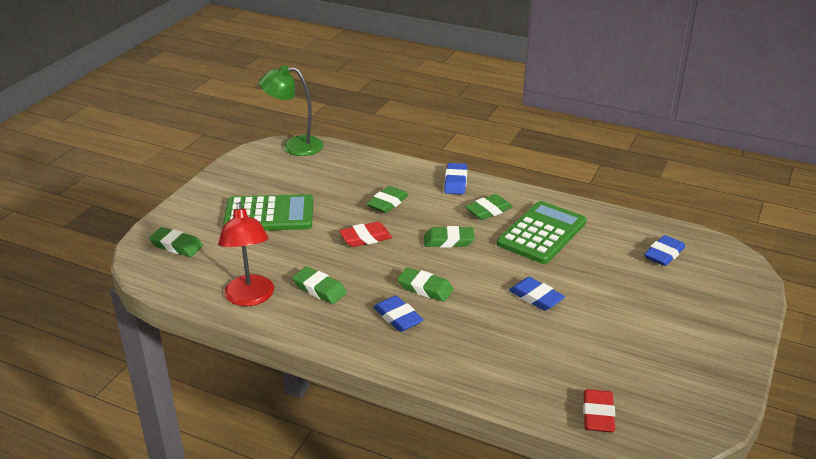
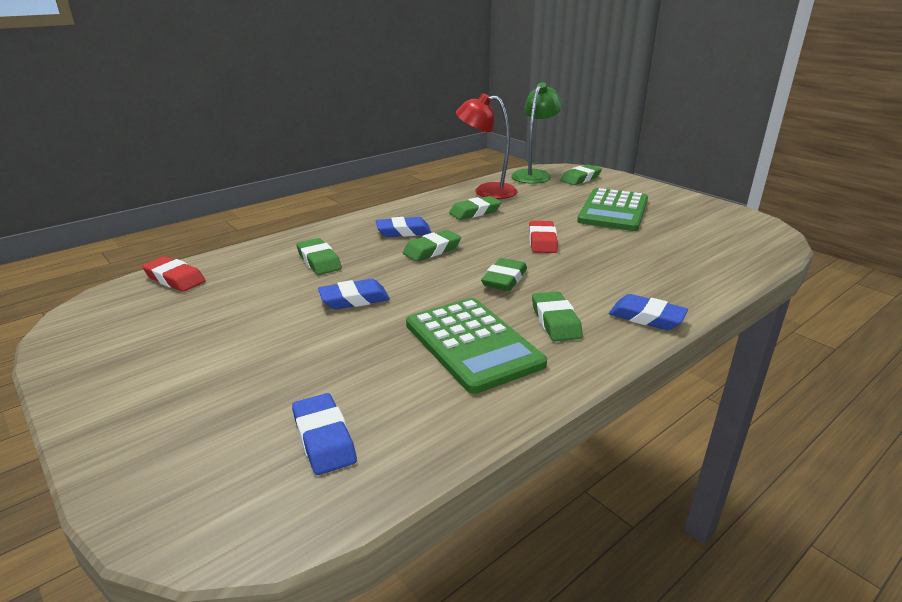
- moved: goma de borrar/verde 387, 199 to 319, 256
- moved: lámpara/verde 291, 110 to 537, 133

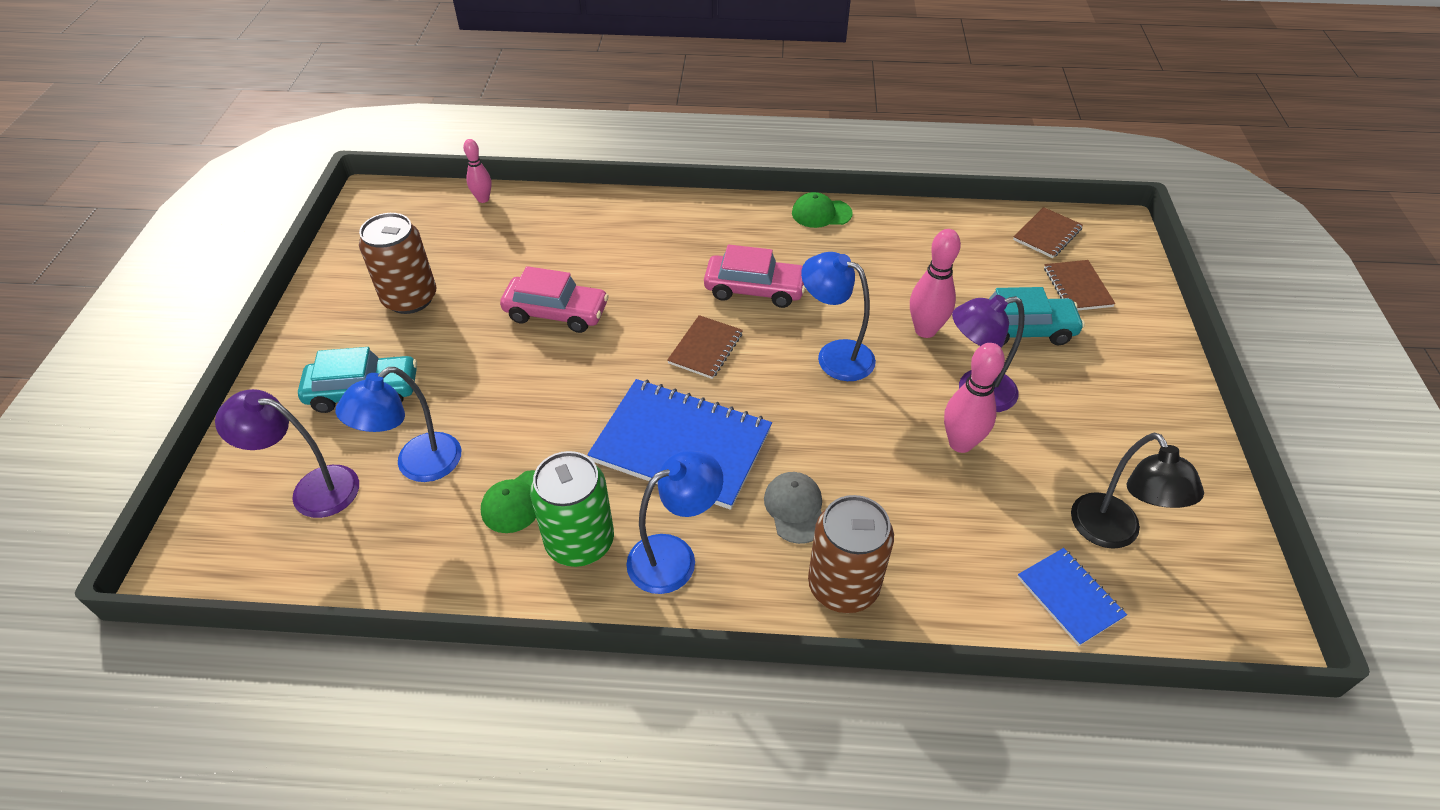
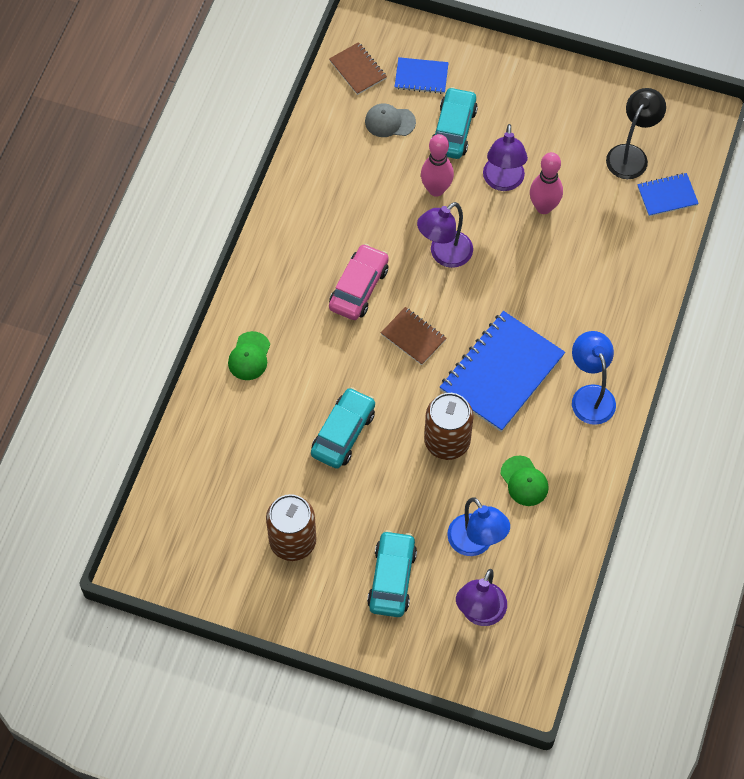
- moved: gorra/verde 822, 210 to 249, 355
- recoloured: coche/rosa 554, 299 to coche/turquesa 343, 428
- moved: gorra/gris 793, 508 to 390, 120
- recoloured: cuaderno/marrón 1079, 285 to cuaderno/azul 421, 75
- recoloured: lámpara/azul 838, 316 to lámpara/morado 445, 235
- moved: lata/marrón 851, 554 to 448, 426
- turned: lámpara/negro 1137, 491 = 636, 133 60 degrees counterclockwise
- removed: bolo/rosa 477, 171
- removed: lata/verde 572, 509

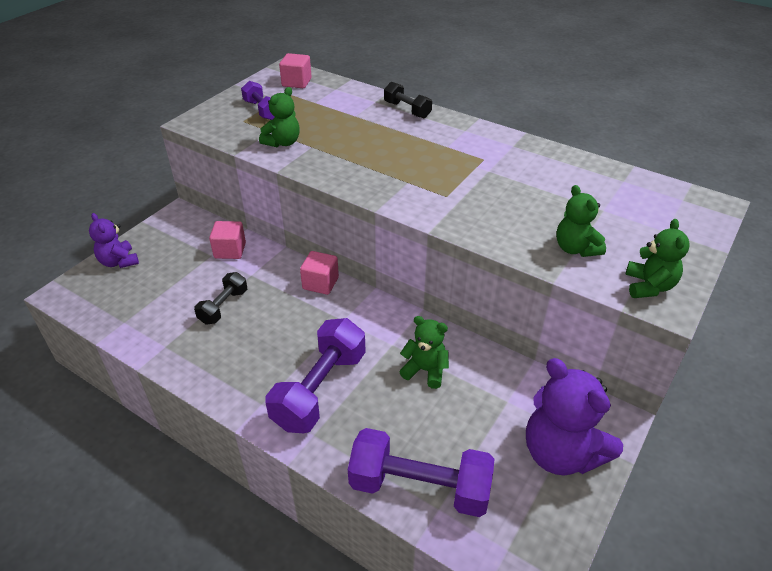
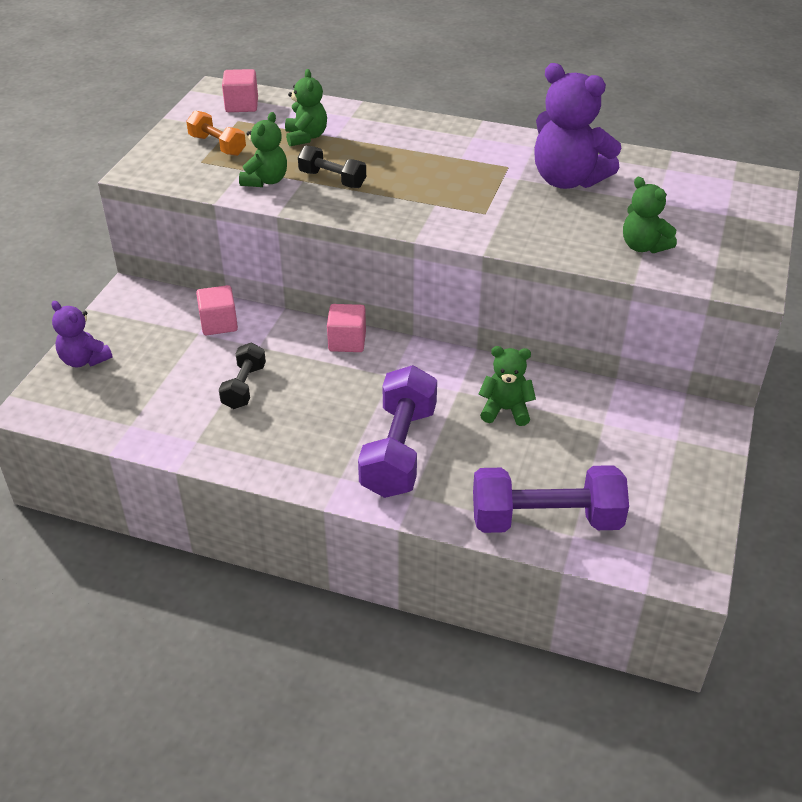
- recoloured: mancuerna/morado 257, 100 to mancuerna/naranja 216, 133
- moved: osito/verde 657, 258 to 306, 107
- moved: mancuerna/negro 408, 100 to 332, 166
- moved: osito/morado 574, 417 to 578, 126

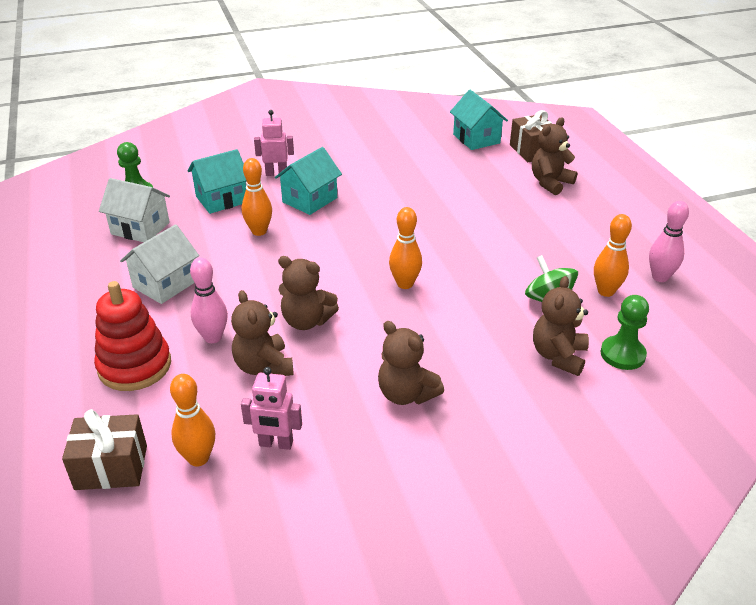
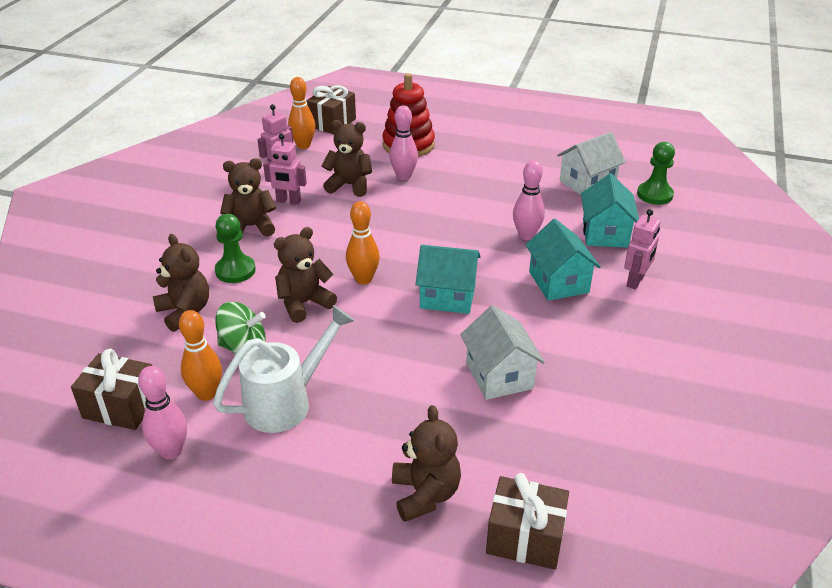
- added: regalo/marrón 111, 389
- added: regadera/blanco 284, 369
- moved: peón/verde 624, 332 to 235, 248
- added: robot/rosa 285, 169
- moved: osito/marrón 308, 293 to 305, 275
- moved: casa/turquesa 479, 120 to 448, 279
- moved: casa/blanco 159, 264 to 502, 352
- recoloured: bolo/naranja 257, 197 to bolo/rosa 529, 200

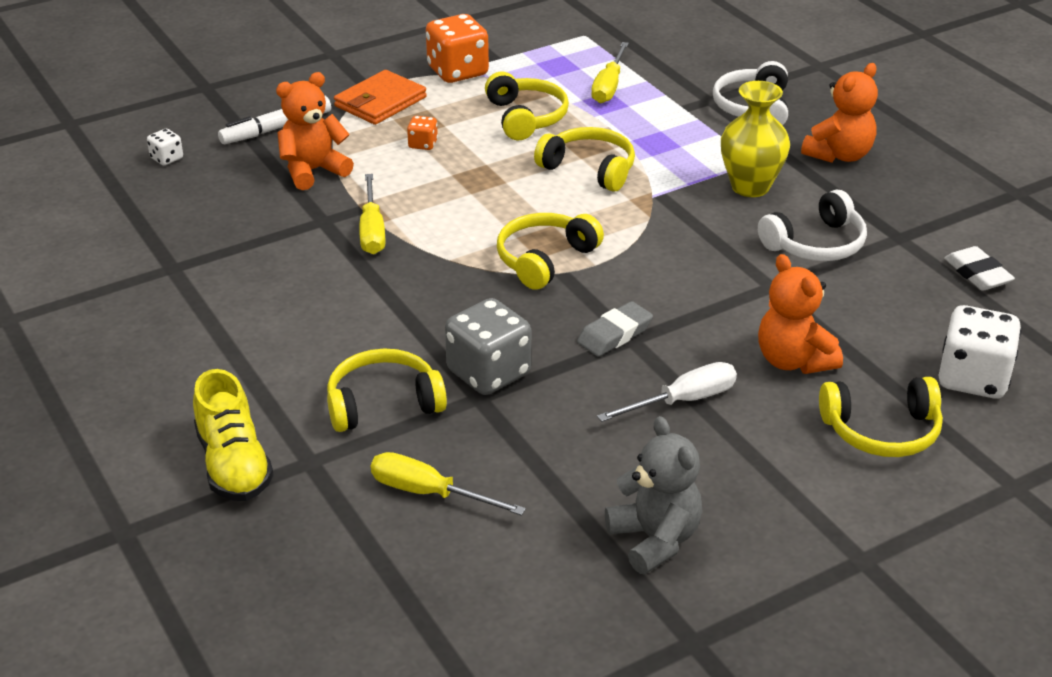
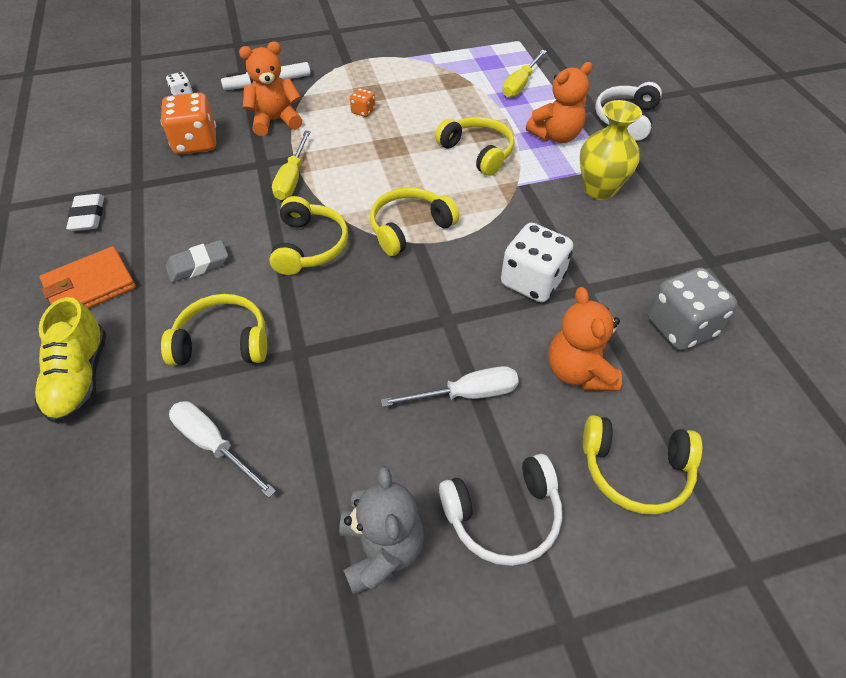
- moved: cartera/naranja 380, 97 to 88, 277
- moved: goma de borrar/blanco 979, 268 to 85, 212
- moved: dado/naranja 457, 48 to 188, 123
- moved: goma de borrar/gris 615, 328 to 196, 261
- recoloured: destornillador/amarillo 448, 484 to destornillador/blanco 222, 449
- moved: auriculares/amarillo 527, 106 to 308, 235
- moved: auriculares/blanco 812, 225 to 500, 510
- moved: dado/blanco 979, 351 to 537, 263
- moved: osito/naranja 839, 113 to 559, 102
- moved: dado/gris 488, 346 to 692, 308

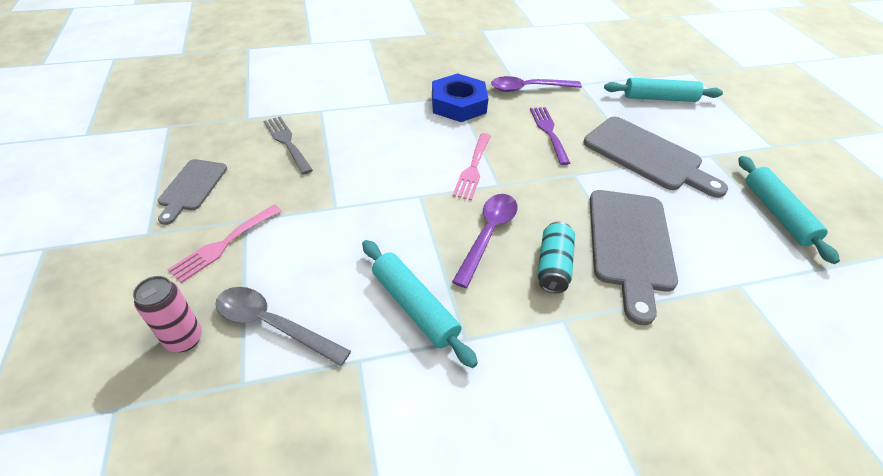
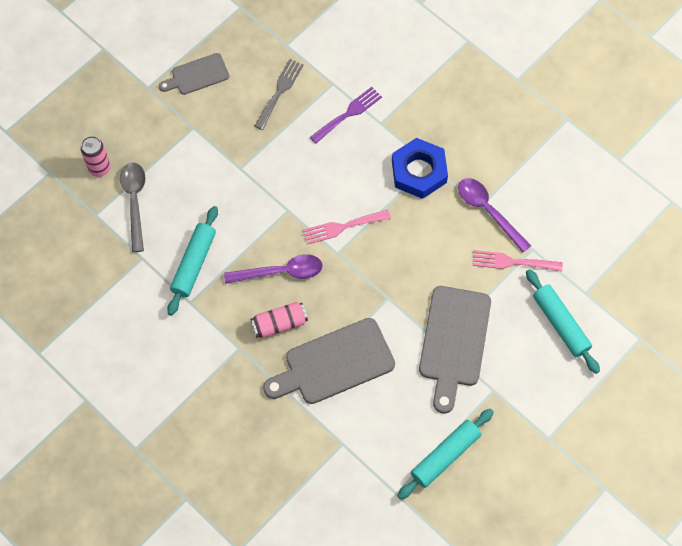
- recoloured: lata/turquesa 556, 257 to lata/rosa 279, 320
- moved: tenedor/morado 550, 136 to 346, 115
- moved: tenedor/rosa 224, 244 to 517, 261

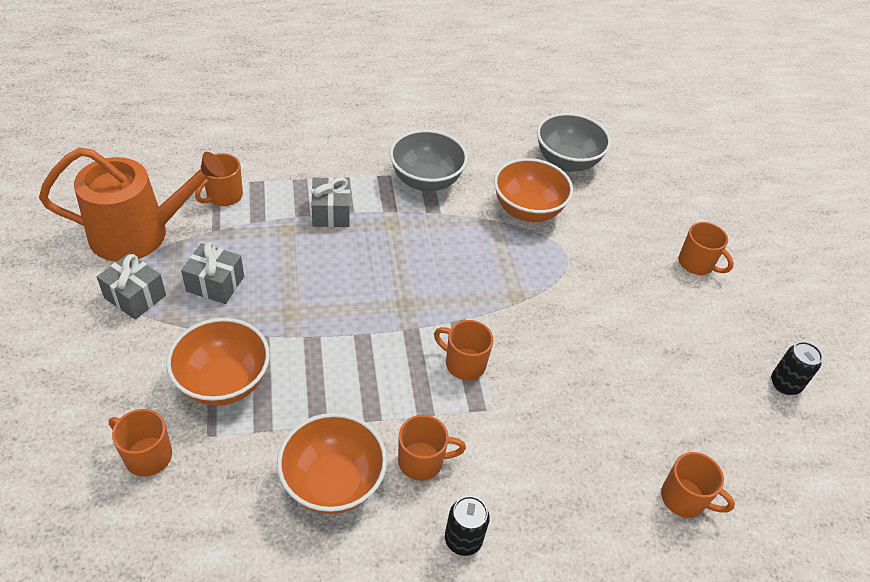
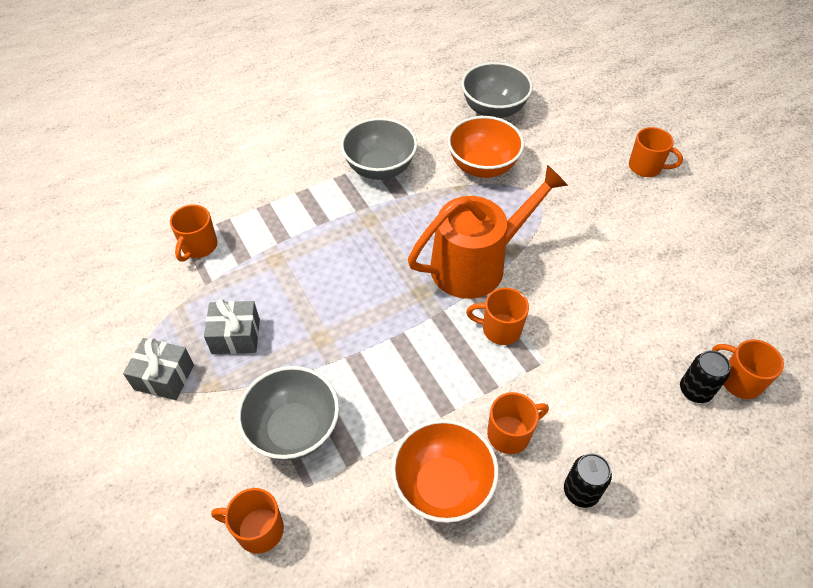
- recoloured: cuenco/naranja 218, 362 to cuenco/gris 288, 413
- moved: regadera/naranja 132, 204 to 488, 232
- moved: lata/negro 797, 368 to 705, 376
- turned: taza/naranja 698, 485 = 748, 369 150 degrees counterclockwise
- removed: regalo/gris 330, 202

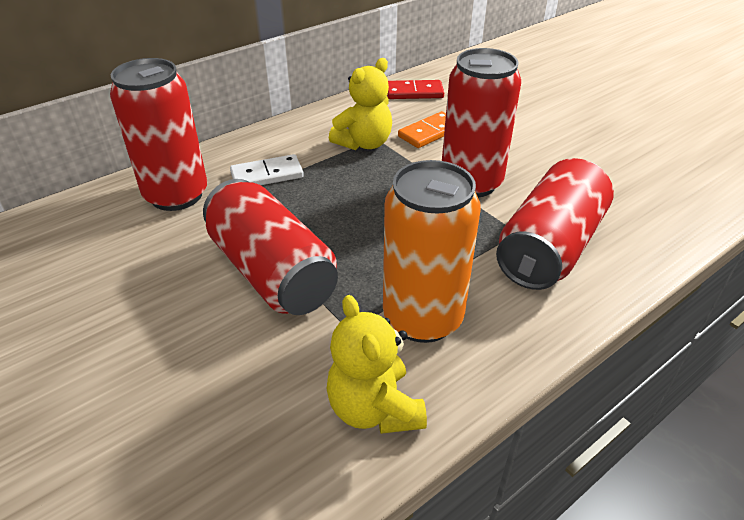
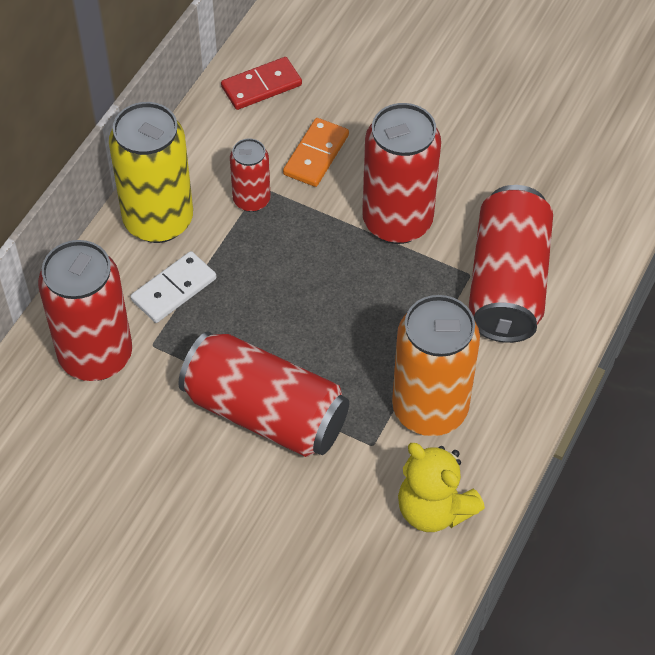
- added: lata/amarillo 151, 172
- replaced: osito/amarillo 360, 104 to lata/rojo 250, 175

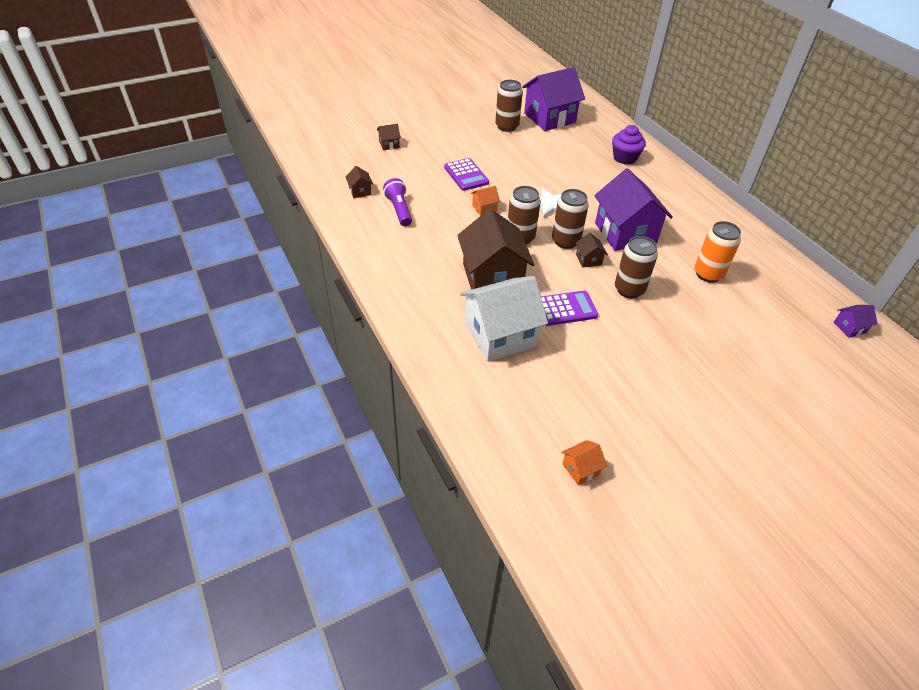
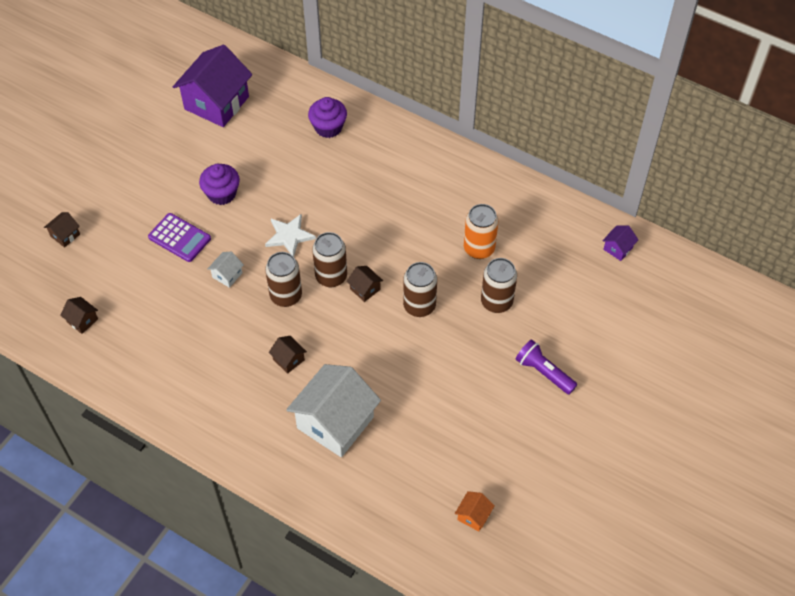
- added: magdalena/morado 219, 184
- recoloured: casa/naranja 485, 201 to casa/blanco 226, 270
- resized: casa/marrón 495, 249 = 288, 355 x0.42
- moved: lata/marrón 509, 106 to 499, 285
- moved: lámpara de mano/morado 397, 202 to 546, 367
- removed: calculadora/morado 569, 308
- removed: casa/morado 633, 209

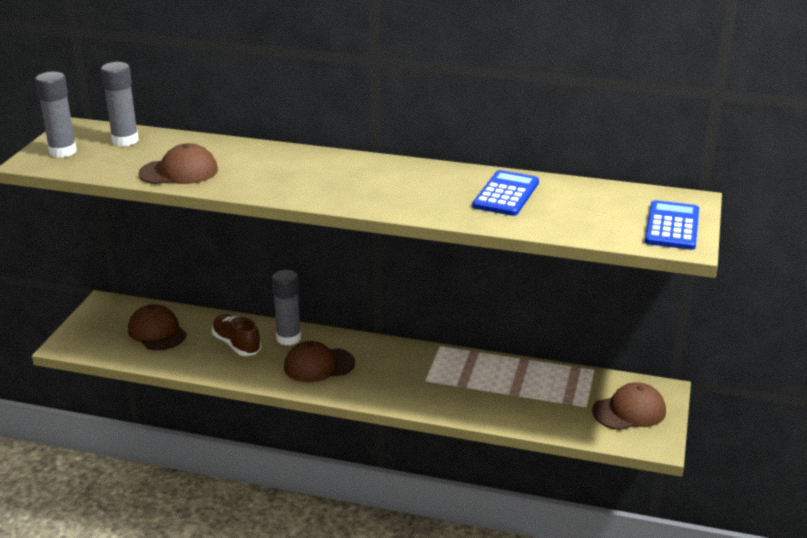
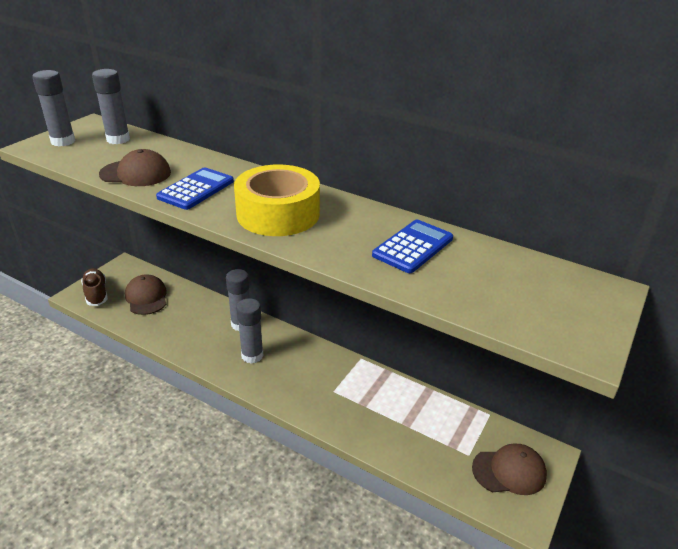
- moved: zapato/marrón 236, 335 to 94, 287
- moved: calculadora/azul 672, 225 to 195, 188
- added: cinta adhesiva/amarillo 277, 200
- replaced: gorra/marrón 319, 361 to barra de pegamento/gris 249, 331

